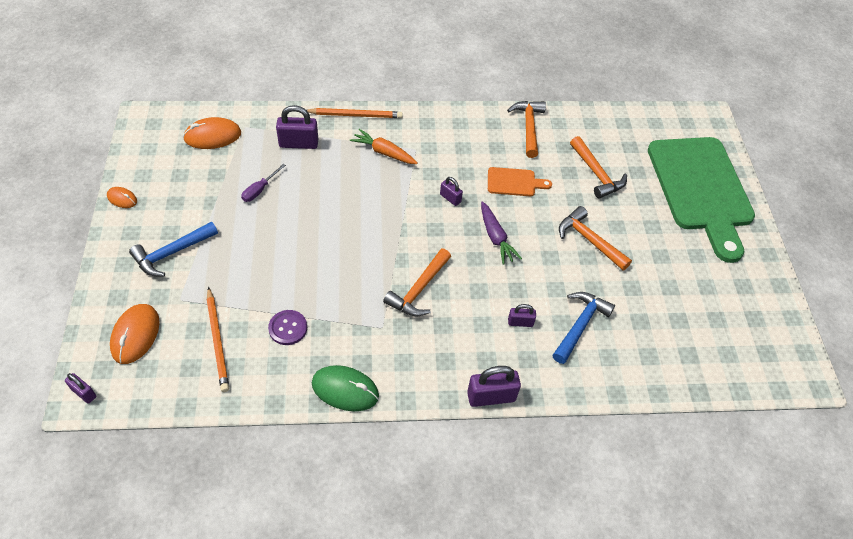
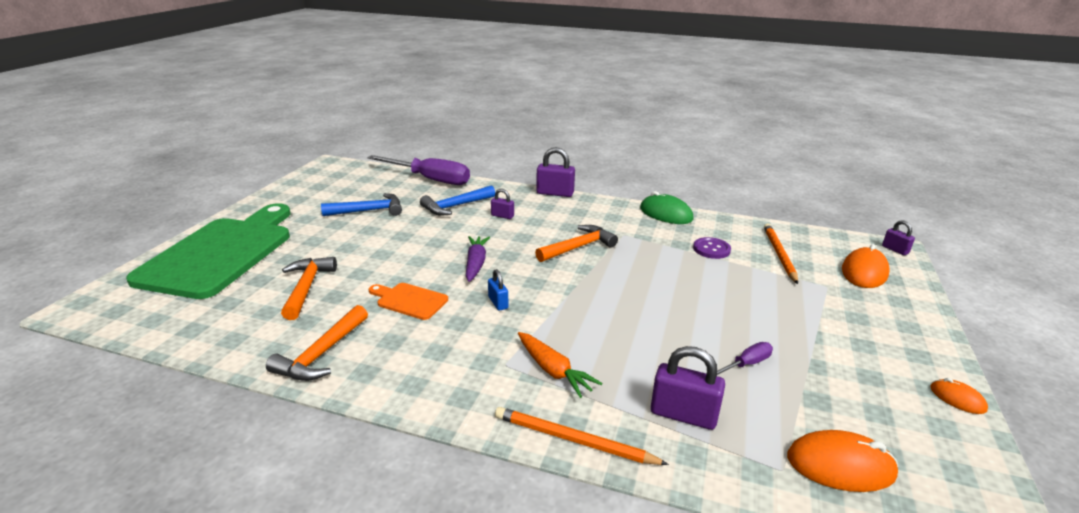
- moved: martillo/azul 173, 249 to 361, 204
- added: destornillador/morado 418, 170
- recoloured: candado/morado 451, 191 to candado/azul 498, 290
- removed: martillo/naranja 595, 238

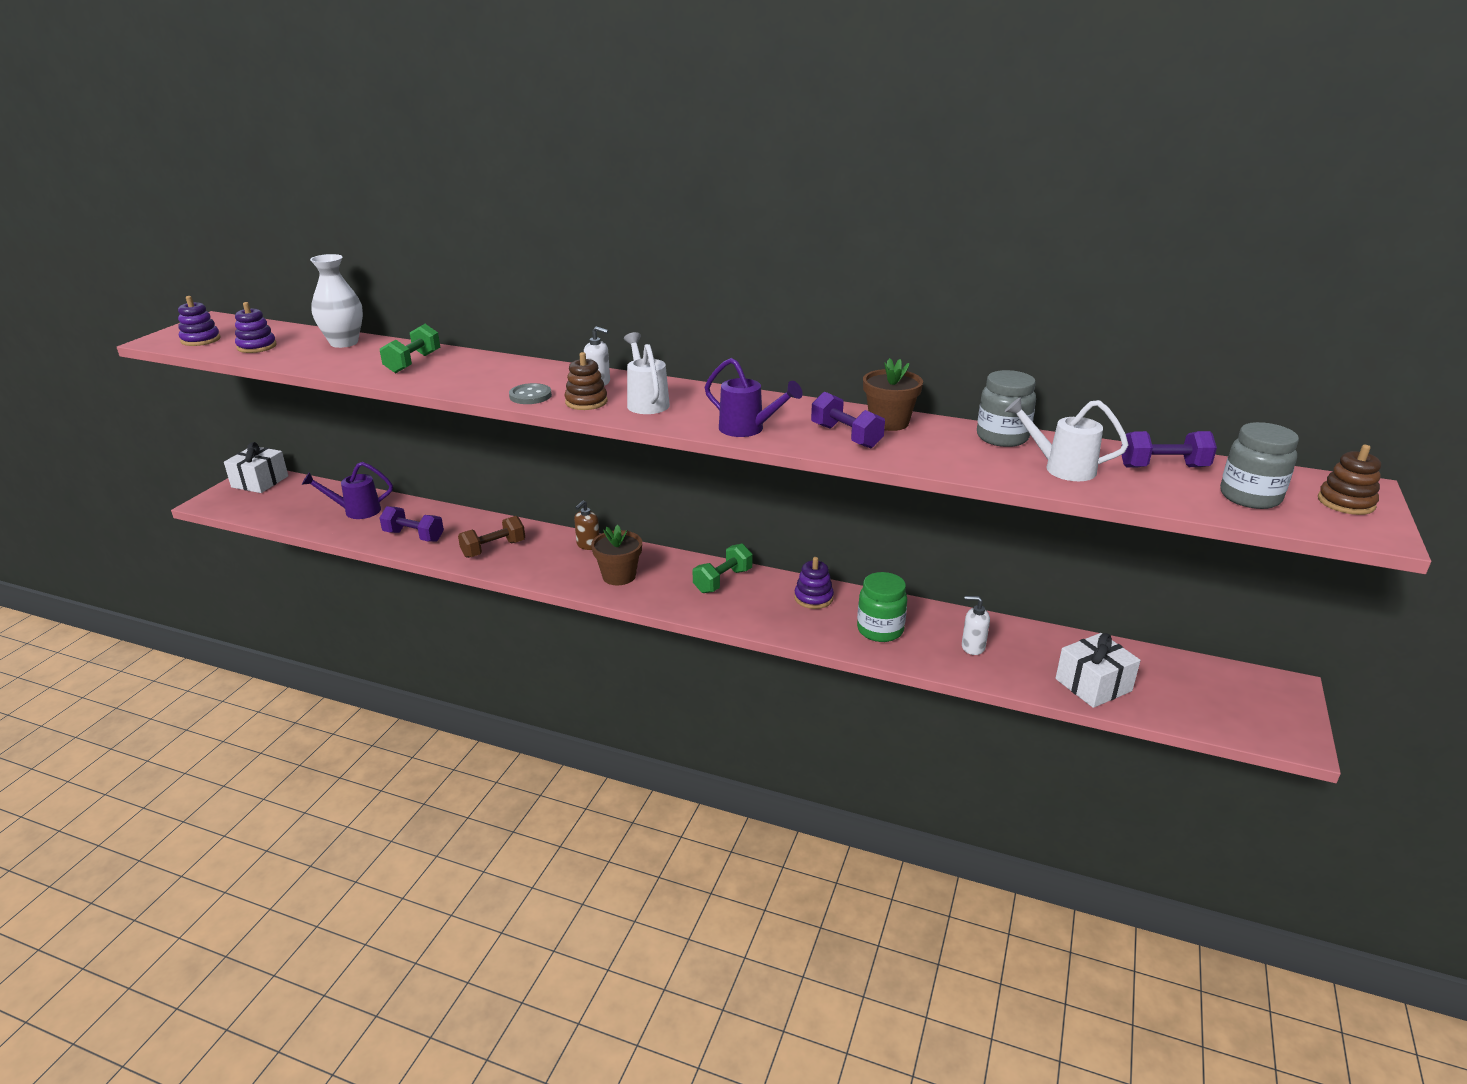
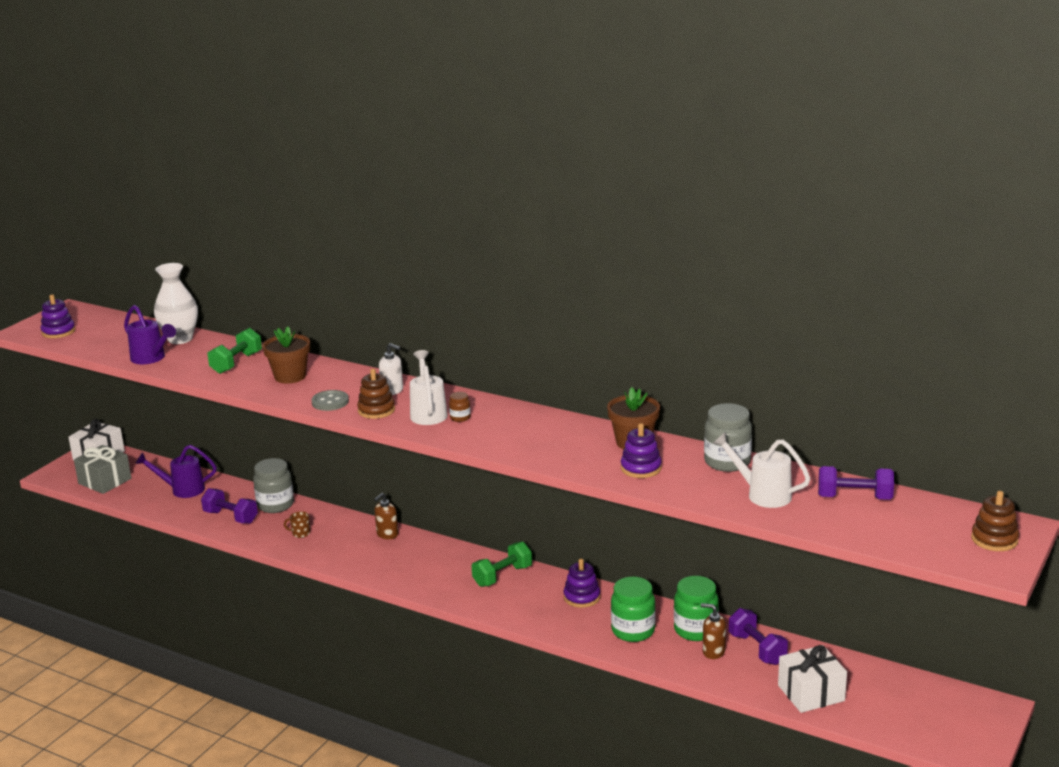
- added: regalo/gris 103, 469
- moved: regadera/morado 754, 397 to 150, 334
- moved: tarro/gris 1259, 465 to 273, 485
- moved: maceta/marrón 616, 555 to 286, 355
- replaced: mancuerna/marrón 491, 537 to taza/marrón 297, 524
- added: tarro/marrón 460, 407
- moved: juguete apilable/morado 255, 327 to 641, 450
- added: tarro/verde 696, 608
- recoloured: dispensador de jabón/blanco 976, 625 to dispensador de jabón/marrón 713, 631
- moved: mancuerna/morado 848, 420 to 758, 636

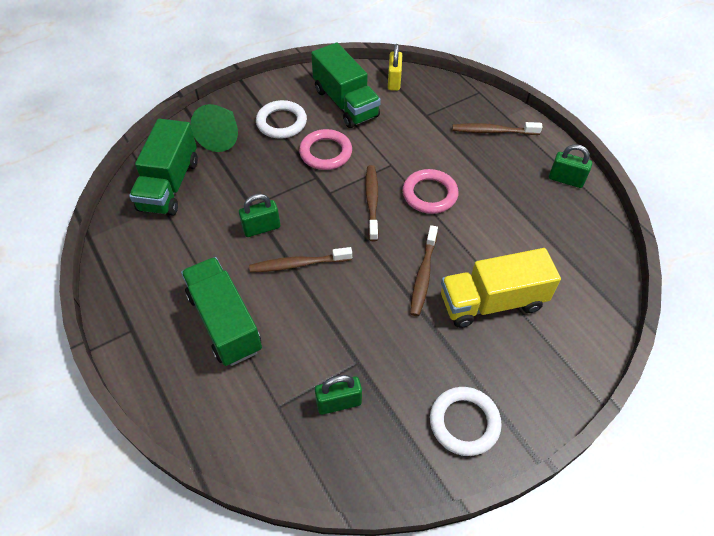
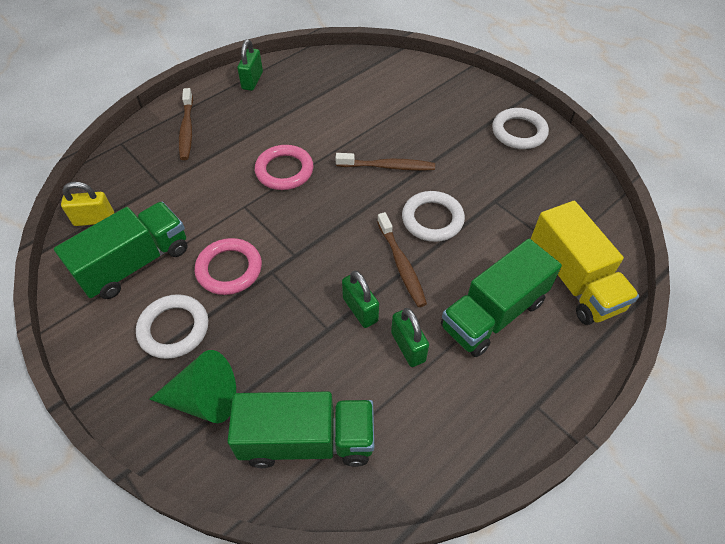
- moved: candado/verde 338, 395 to 410, 337
- added: anillo/blanco 433, 216
- moved: camión/amarillo 501, 288 to 585, 263
- removed: cepillo de dientes/marrón 372, 203

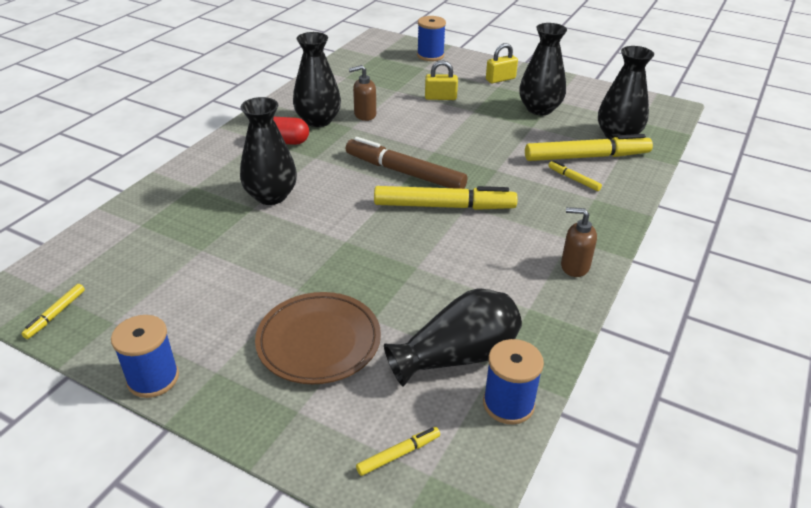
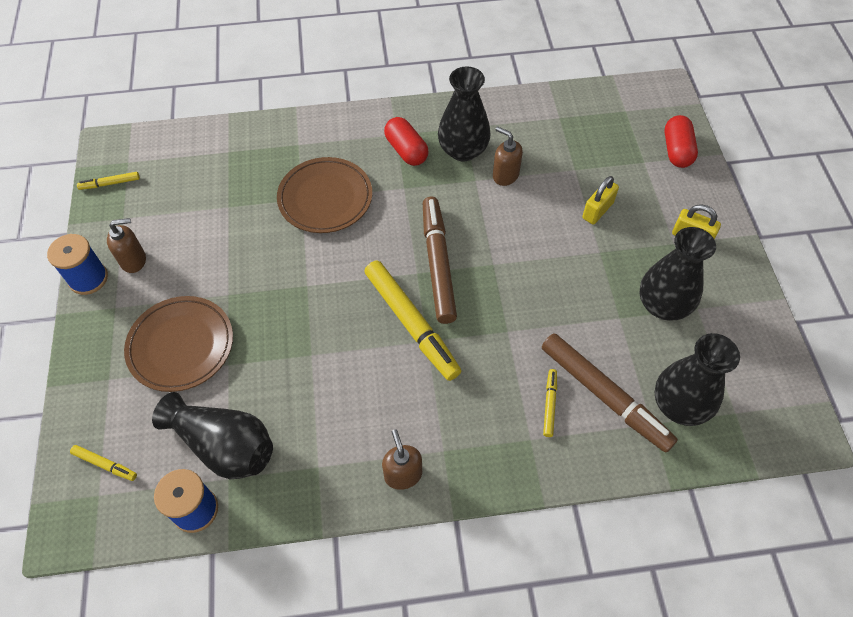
- added: dispensador de jabón/marrón 126, 245
- replaced: florero/negro 268, 151 to plato/marrón 324, 195
- recoloured: rotulador/amarillo 589, 147 to rotulador/marrón 610, 392
- turned: candado/amarillo 441, 80 = 600, 200 75 degrees clockwise
- replaced: carrete/azul 431, 38 to cápsula/rojo 681, 141

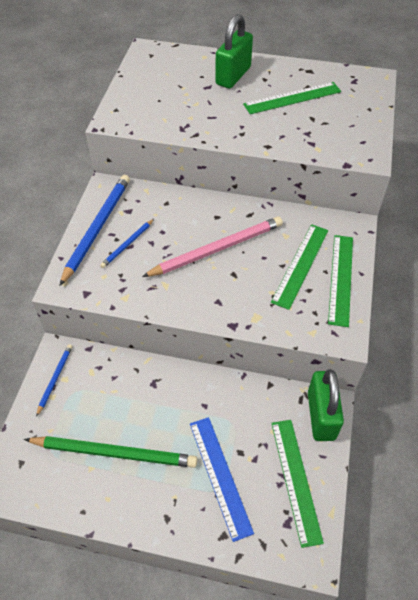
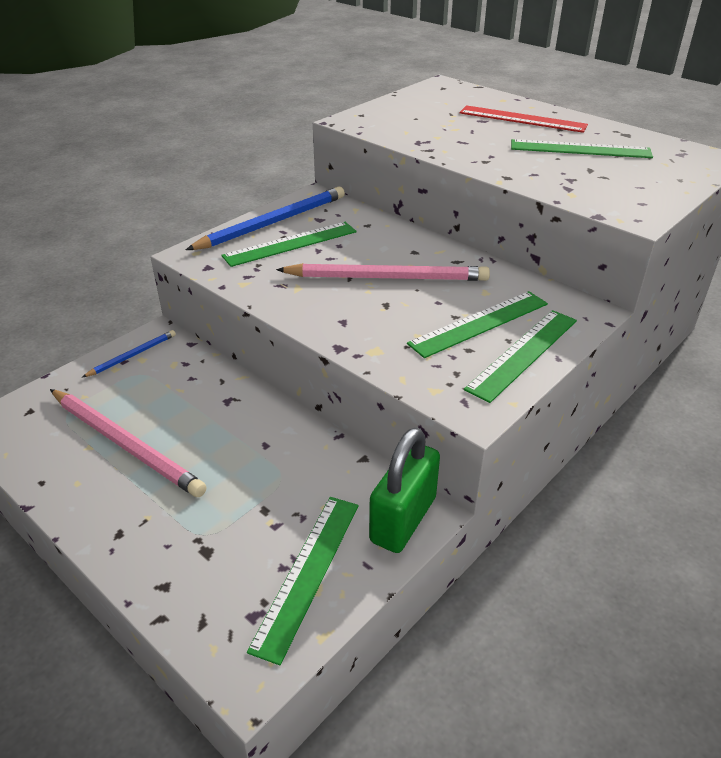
- recoloured: lápiz/verde 110, 452 to lápiz/rosa 128, 443
- replaced: lápiz/azul 127, 243 to regla/verde 288, 244
- replaced: candado/verde 234, 51 to regla/rojo 524, 119
- removed: regla/azul 222, 479

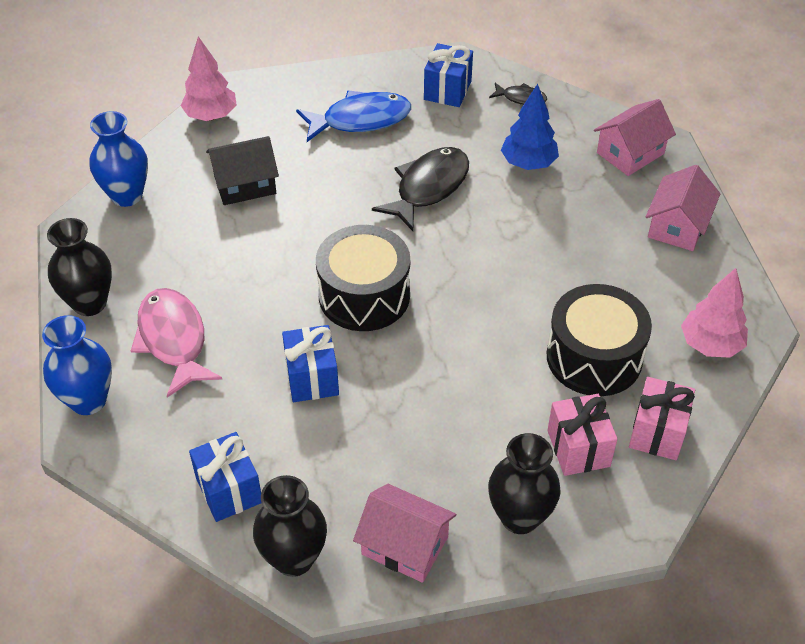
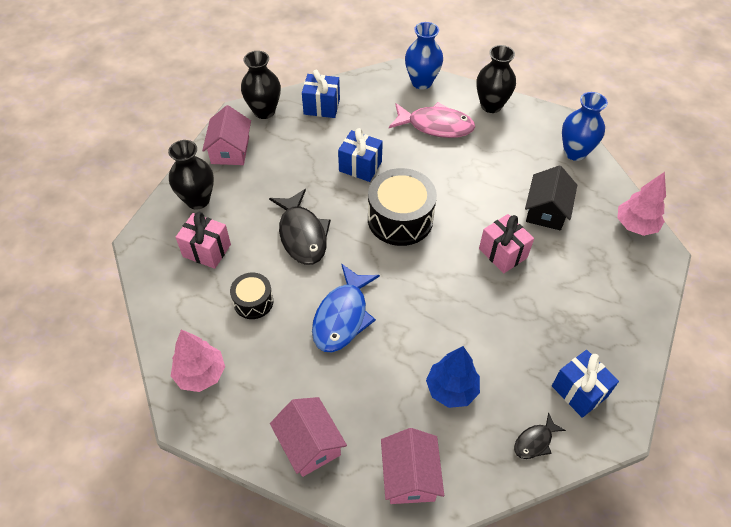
- turned: casa/rosa 404, 533 = 226, 135 60 degrees counterclockwise
- resized: tambor/negro 599, 340 = 251, 295 x0.56
- moved: pez/negro 420, 189 to 300, 227
- moved: pez/azul 353, 116 to 346, 308
- moved: regalo/rosa 662, 418 to 506, 243

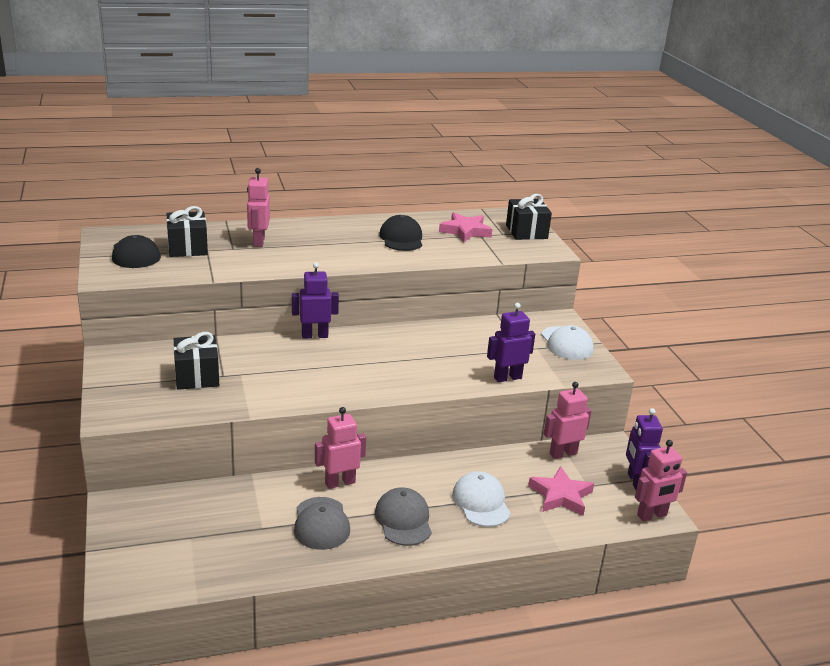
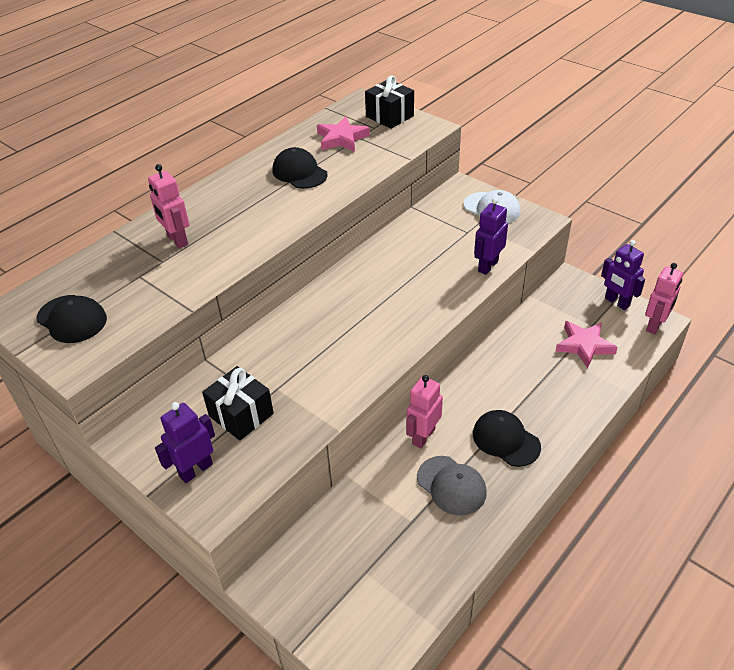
- moved: robot/morado 315, 300 to 185, 442
- recoloured: gorra/gris 403, 516 to gorra/negro 507, 438
- removed: regalo/negro 187, 231
- removed: gorra/blanco 481, 499
- removed: robot/rosa 567, 420

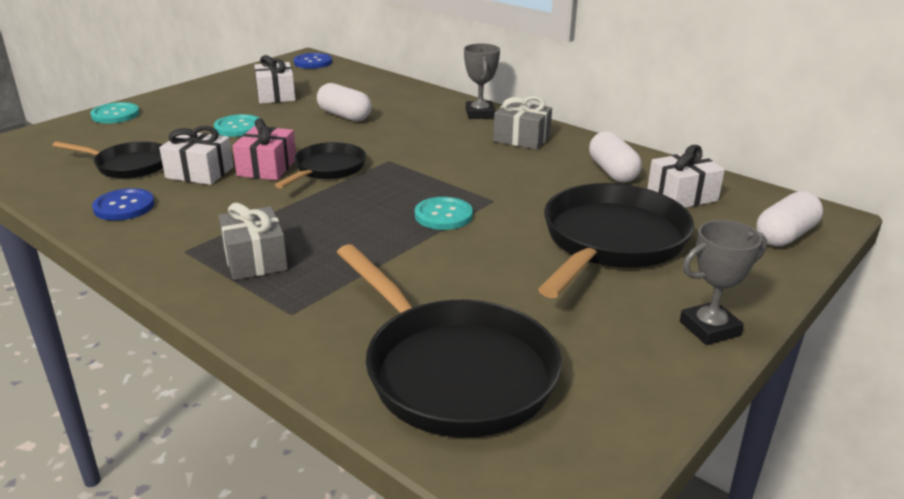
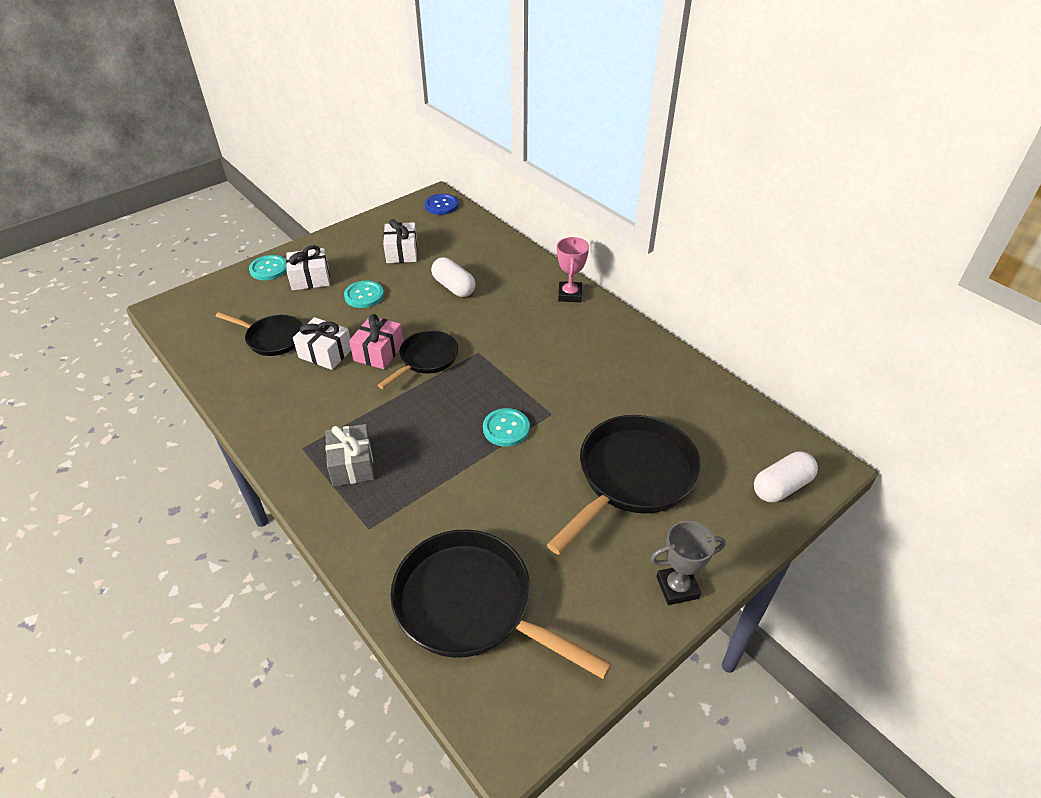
- moved: regalo/blanco 686, 176 to 308, 268
- turned: sartén/negro 449, 340 = 501, 604 150 degrees clockwise
- recoloured: trofeo/gris 482, 81 to trofeo/rosa 573, 269
- removed: botón/azul 123, 204
- removed: regalo/gris 522, 122
- removed: cápsula/blanco 615, 156

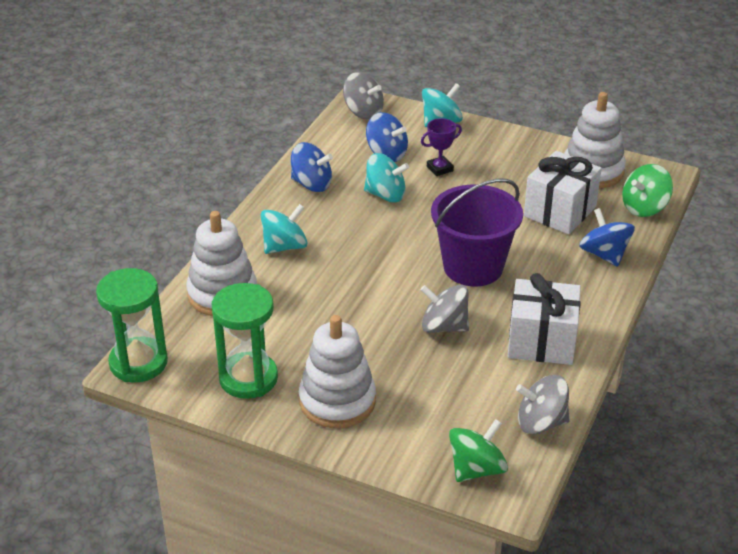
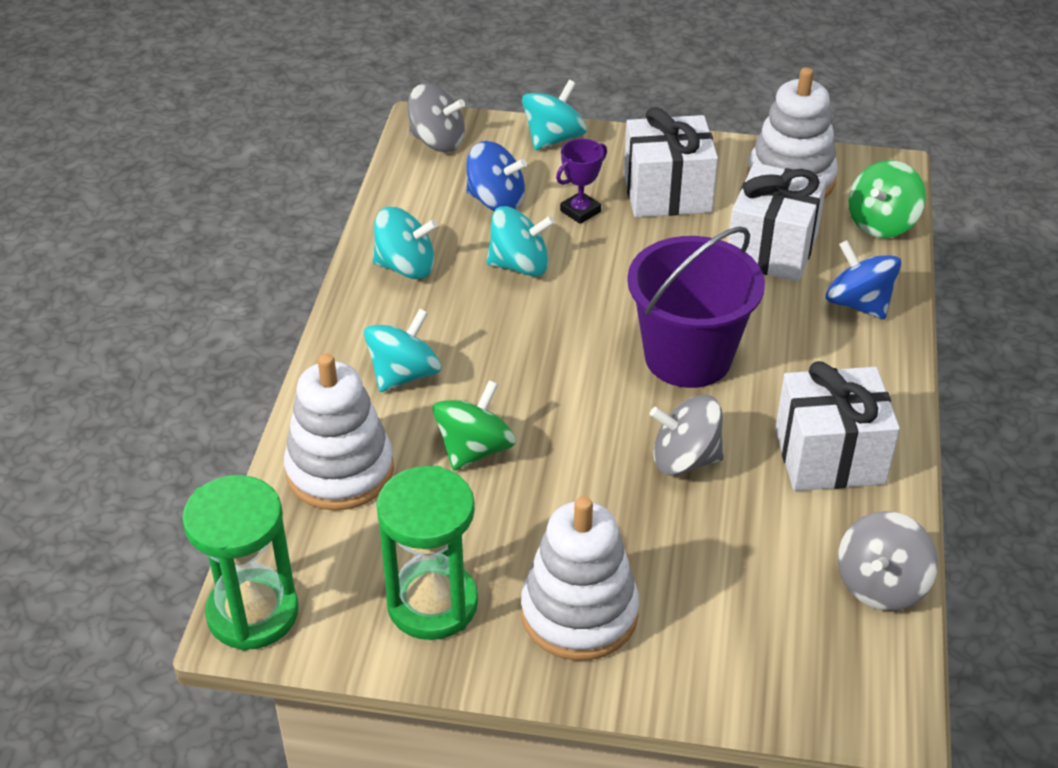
- recoloured: peonza/azul 312, 167 to peonza/turquesa 405, 243
- moved: peonza/verde 478, 450 to 474, 425
- added: regalo/blanco 671, 162
- turned: peonza/gris 542, 404 = 888, 561 45 degrees counterclockwise

